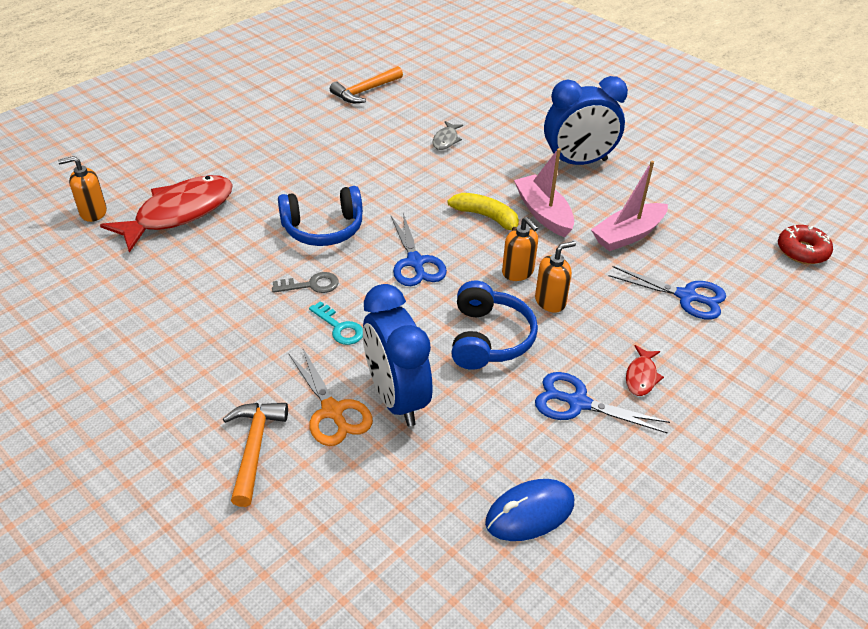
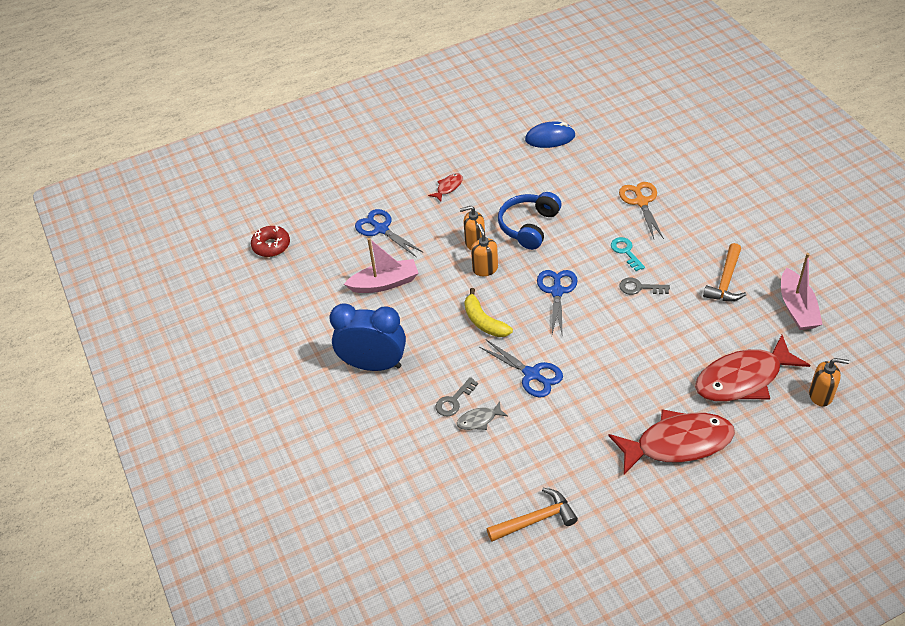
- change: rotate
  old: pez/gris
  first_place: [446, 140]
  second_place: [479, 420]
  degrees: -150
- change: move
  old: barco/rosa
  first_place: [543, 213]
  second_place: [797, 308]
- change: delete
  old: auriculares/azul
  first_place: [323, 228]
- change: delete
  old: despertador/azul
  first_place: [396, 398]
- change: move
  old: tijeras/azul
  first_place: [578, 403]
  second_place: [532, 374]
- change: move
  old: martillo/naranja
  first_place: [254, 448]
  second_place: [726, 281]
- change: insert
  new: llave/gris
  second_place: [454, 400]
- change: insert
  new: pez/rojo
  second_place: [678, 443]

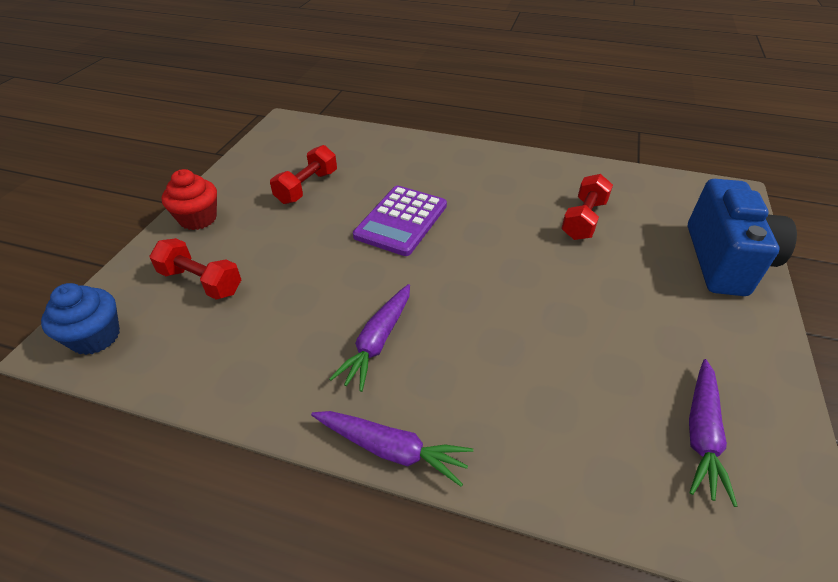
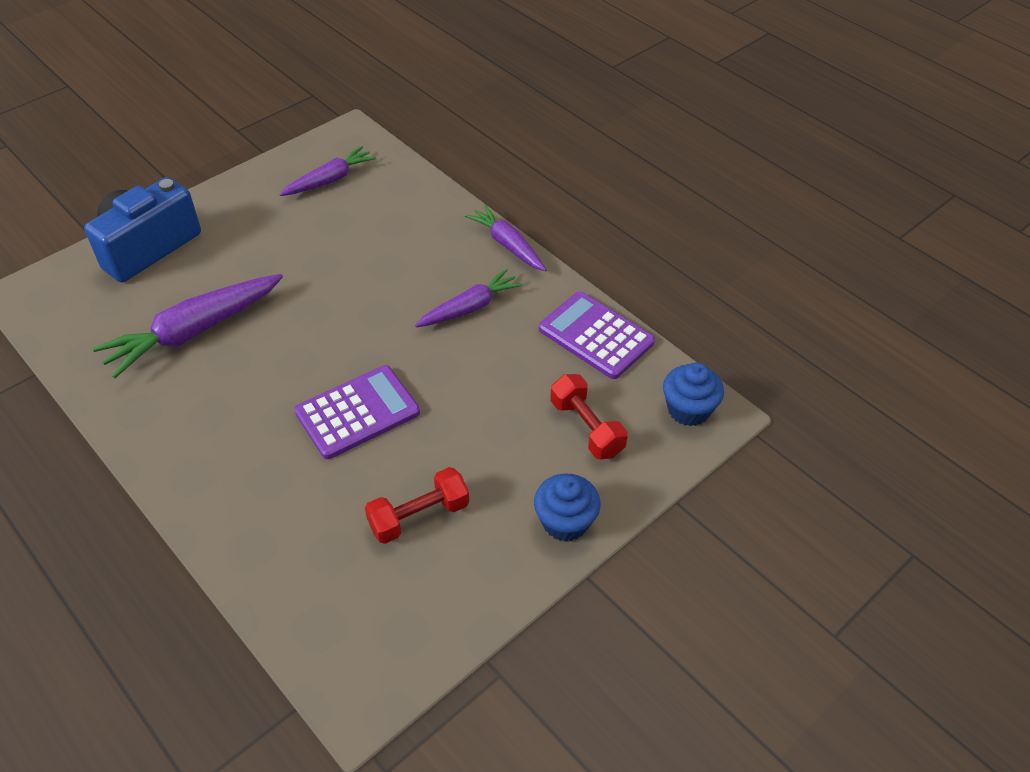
- change: recolor
  old: magdalena/rojo
  new: magdalena/azul
  first_place: [198, 219]
  second_place: [565, 522]
- change: replace
  old: mancuerna/rojo
  new: zanahoria/morado
  first_place: [583, 220]
  second_place: [194, 332]
- change: insert
  new: calculadora/morado
  second_place: [595, 336]

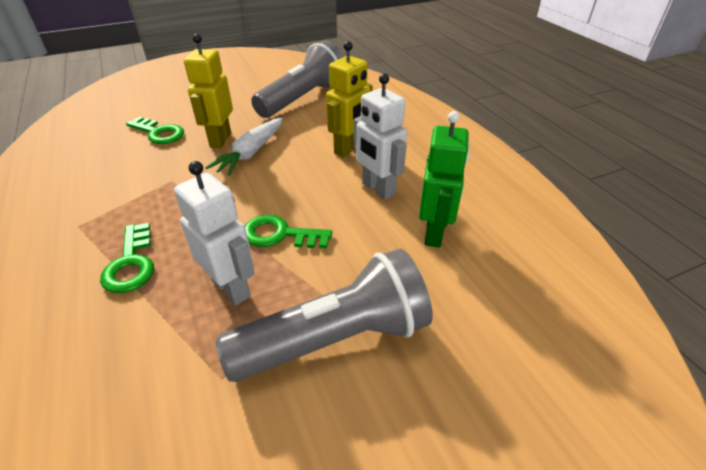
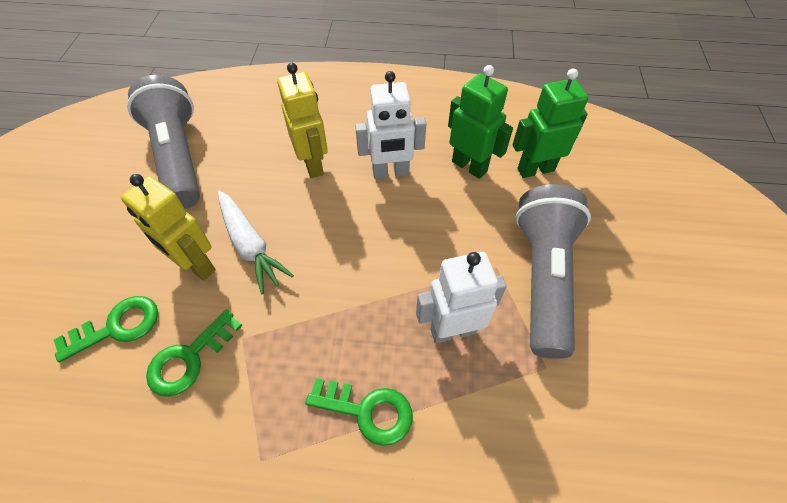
- change: move
  old: llave/verde
  first_place: [280, 234]
  second_place: [189, 358]
- change: insert
  new: robot/verde
  second_place: [535, 169]

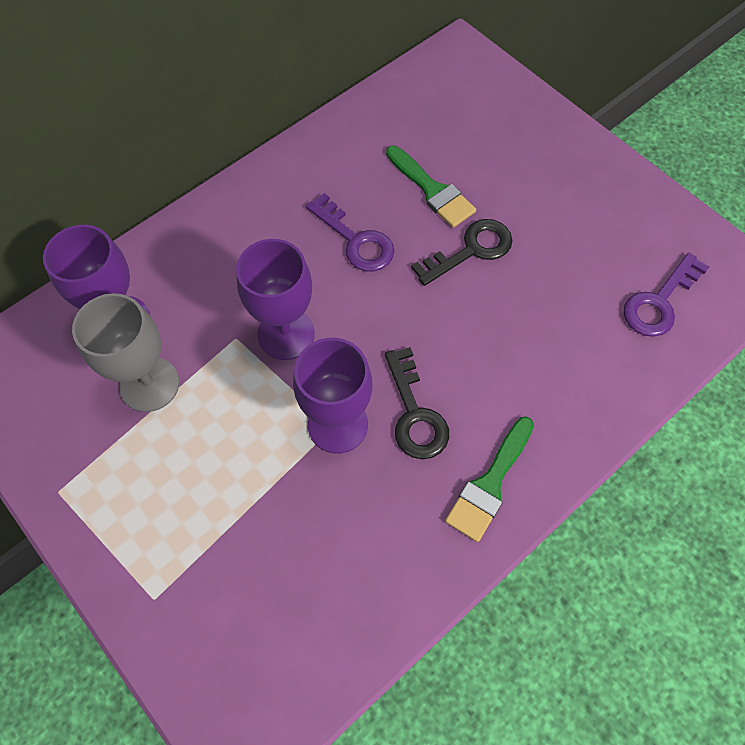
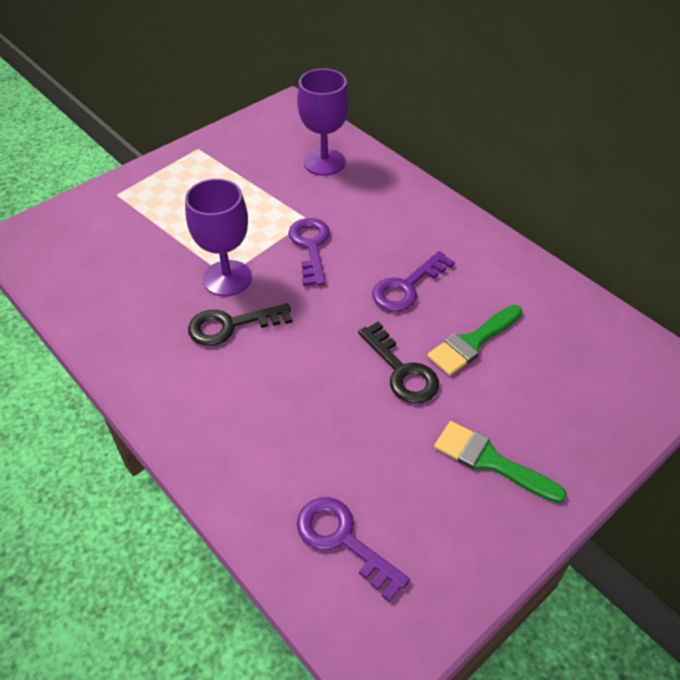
- change: replace
  old: copa/morado
  new: llave/morado
  first_place: [286, 334]
  second_place: [310, 246]
- change: delete
  old: copa/gris
  first_place: [149, 384]
- change: move
  old: pincel/verde
  first_place: [490, 483]
  second_place: [491, 461]

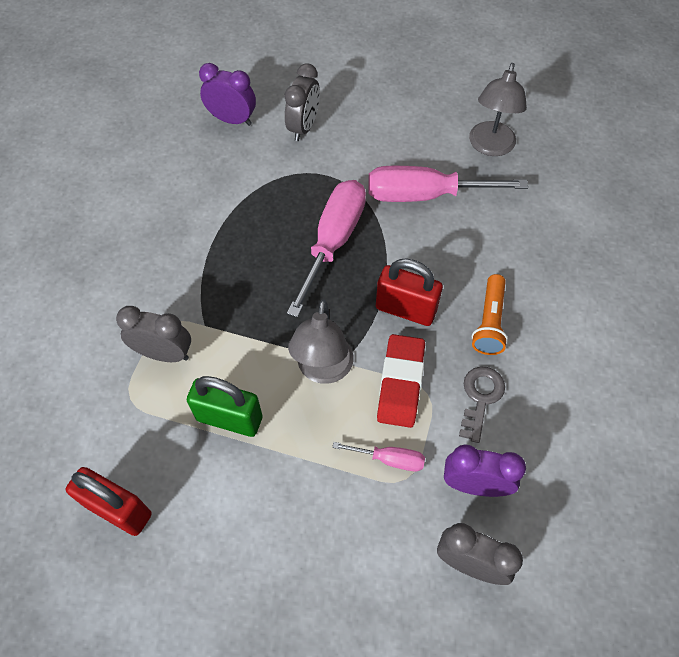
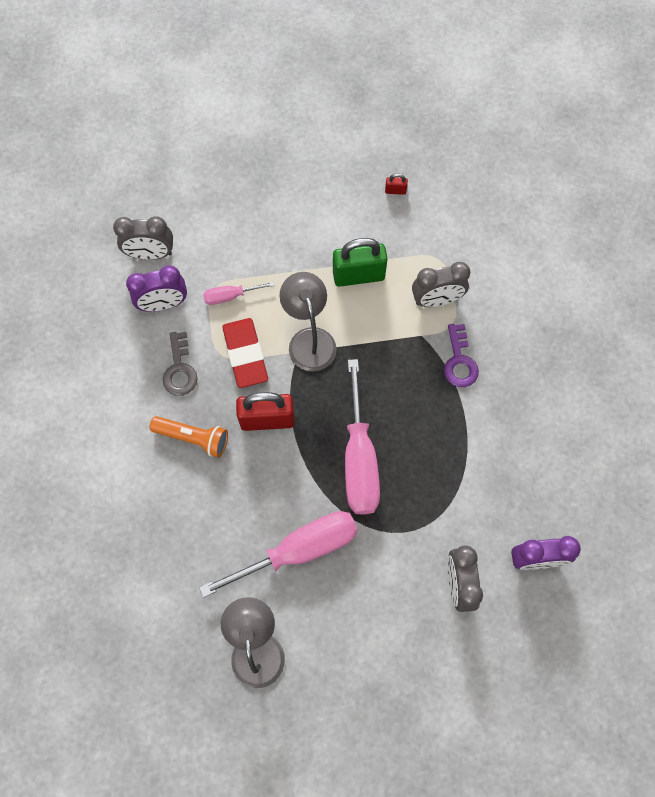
- change: rotate
  old: lámpara de mano/naranja
  first_place: [489, 322]
  second_place: [193, 438]
  degrees: 120
- change: resize
  old: candado/rojo
  first_place: [118, 509]
  second_place: [395, 191]
  factor: 0.43
- change: insert
  new: llave/morado
  second_place: [459, 361]

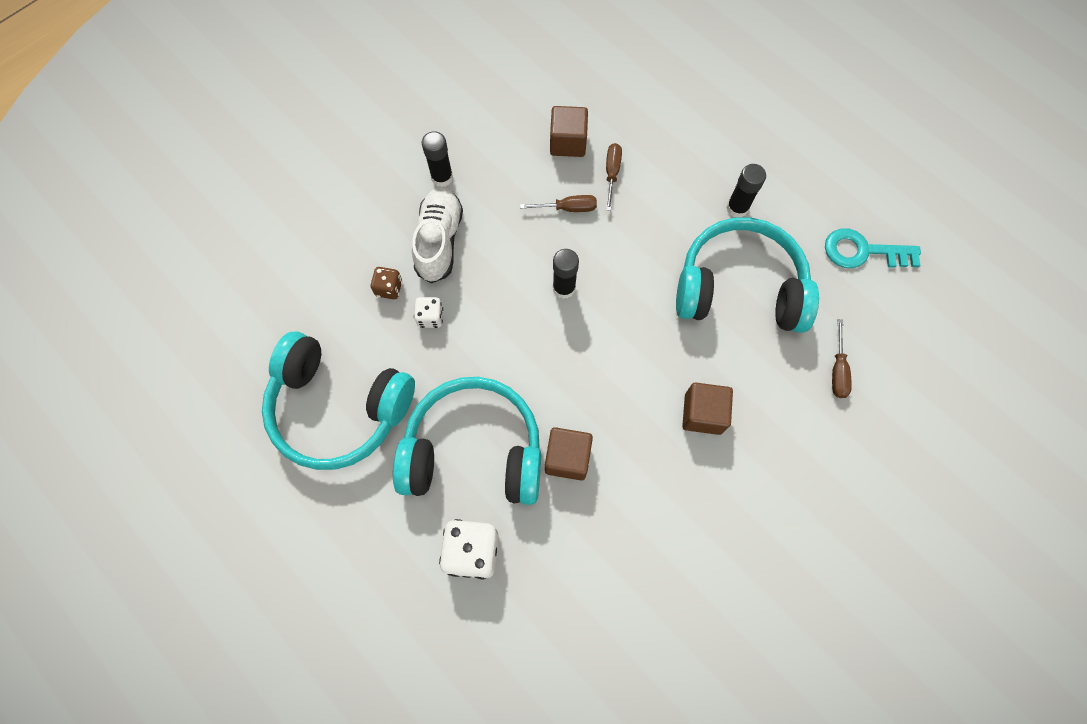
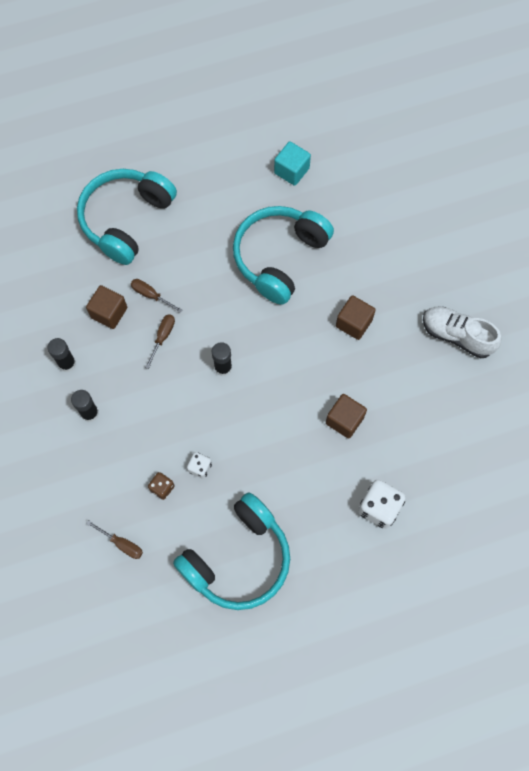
- change: move
  old: barra de pegamento/negro
  first_place: [737, 208]
  second_place: [67, 363]
- change: move
  old: zapato/blanco
  first_place: [439, 241]
  second_place: [457, 336]
- change: replace
  old: llave/turquesa
  new: cubo/turquesa
  first_place: [863, 251]
  second_place: [291, 171]
- change: move
  old: destornillador/marrón
  first_place: [837, 370]
  second_place: [122, 544]
- change: move
  old: auriculares/turquesa
  first_place: [474, 450]
  second_place: [126, 219]

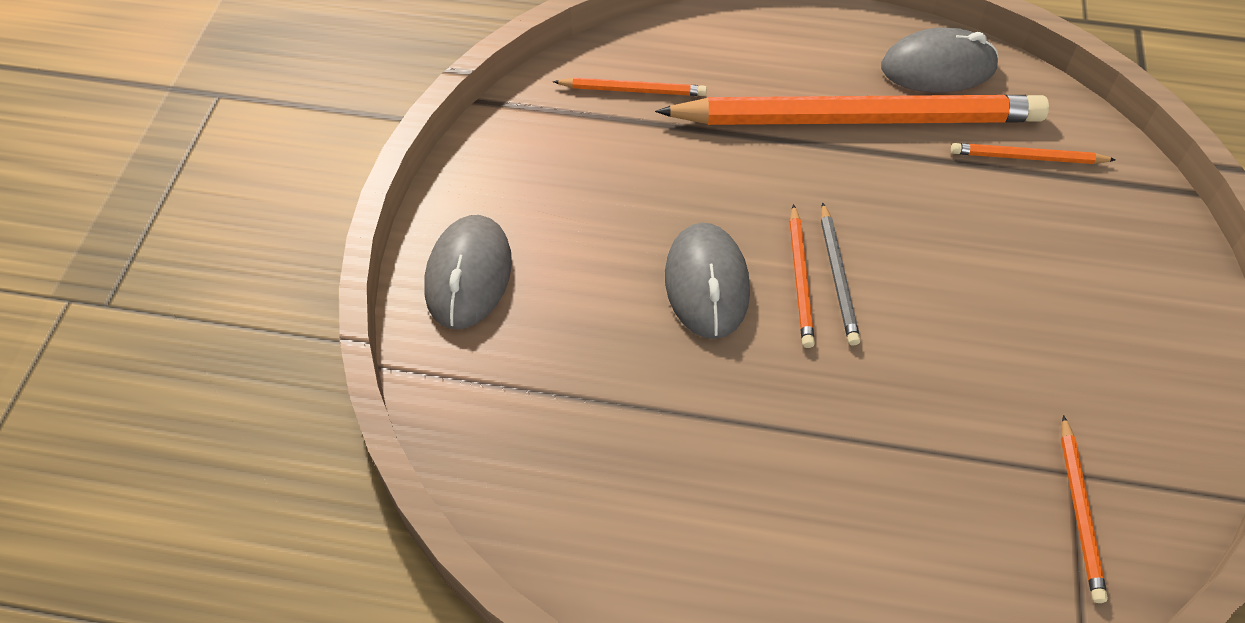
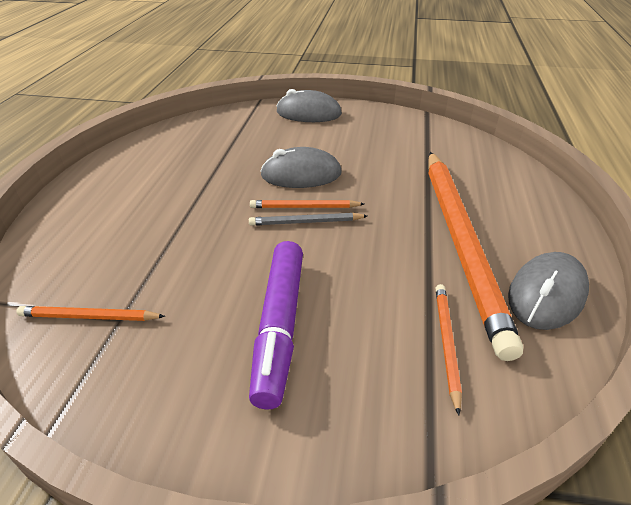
- change: rotate
  old: ratón/gris
  first_place: [938, 67]
  second_place: [546, 295]
  degrees: 45
- change: delete
  old: lápiz/naranja
  first_place: [633, 90]
- change: insert
  new: rotulador/morado
  second_place: [279, 326]

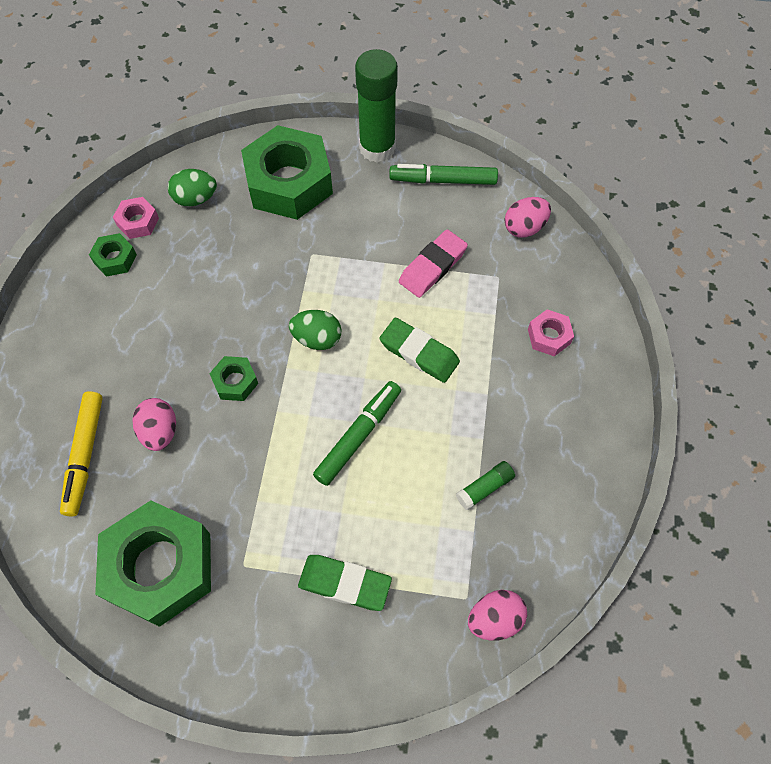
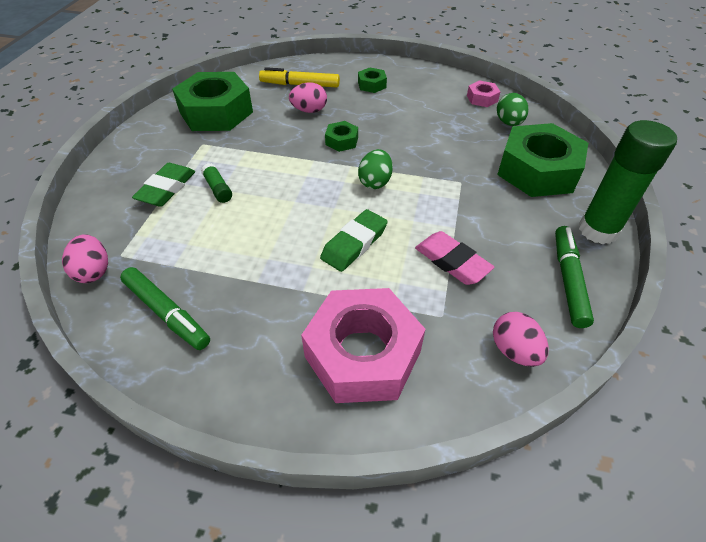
- change: move
  old: tuerca/verde
  first_place: [115, 259]
  second_place: [371, 85]
- change: resize
  old: tuerca/rosa
  first_place: [549, 336]
  second_place: [363, 354]
  factor: 2.25
- change: move
  old: rotulador/verde
  first_place: [358, 436]
  second_place: [167, 313]
- change: move
  old: barra de pegamento/verde
  first_place: [484, 488]
  second_place: [218, 189]

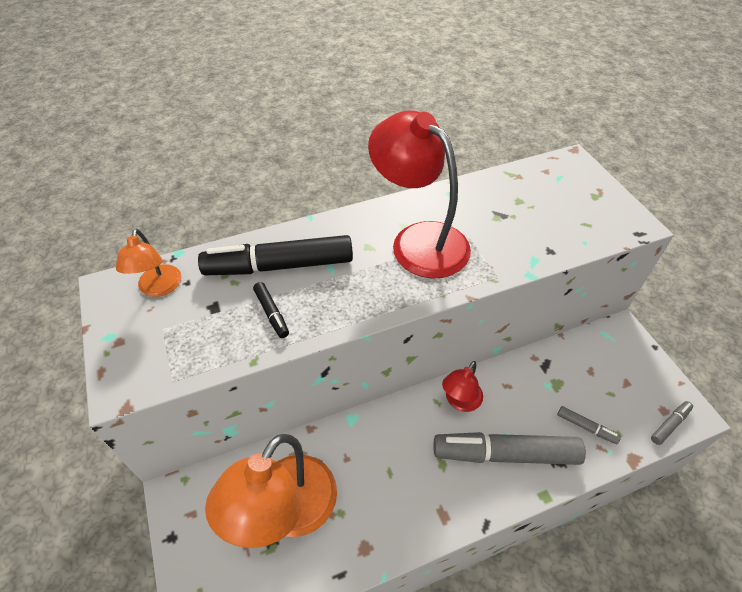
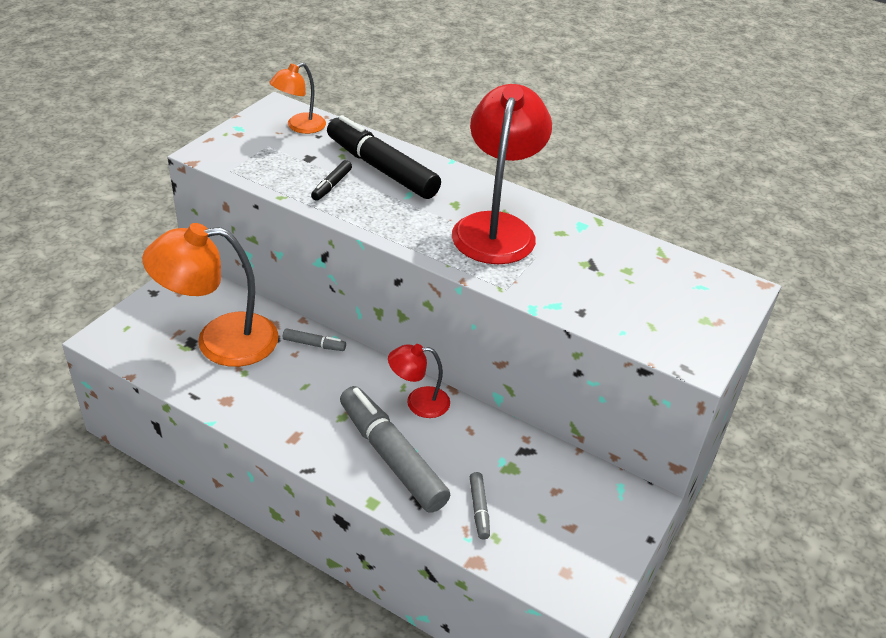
- change: move
  old: rotulador/gris
  first_place: [670, 424]
  second_place: [314, 344]

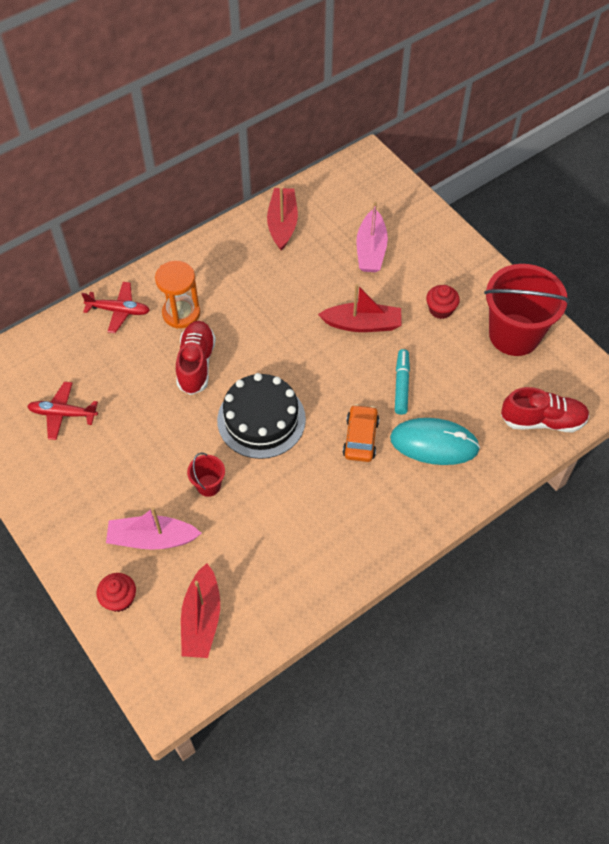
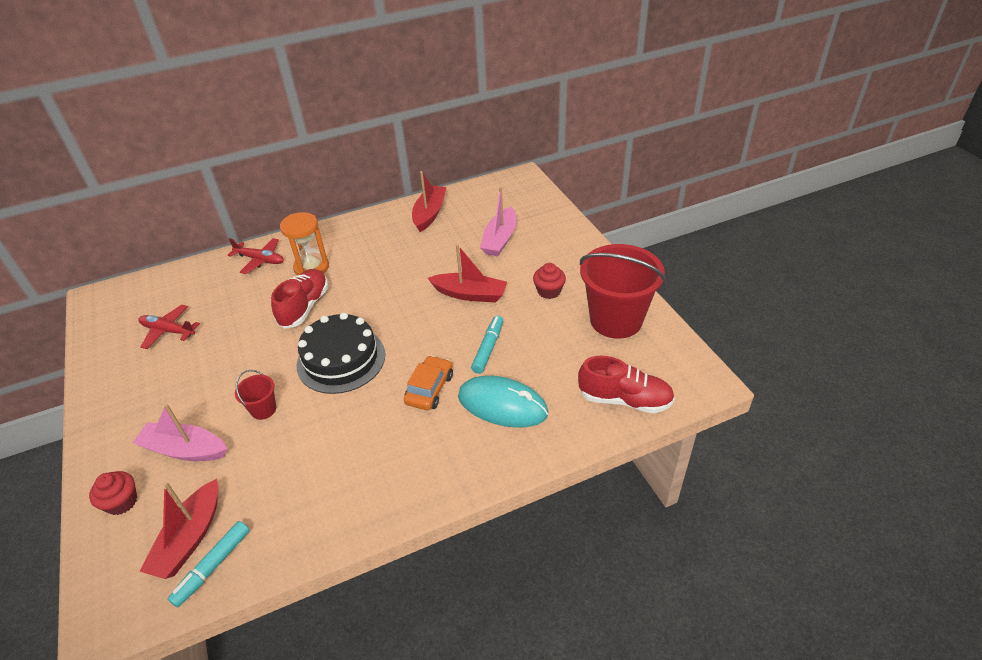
- change: insert
  new: rotulador/turquesa
  second_place: [213, 566]

